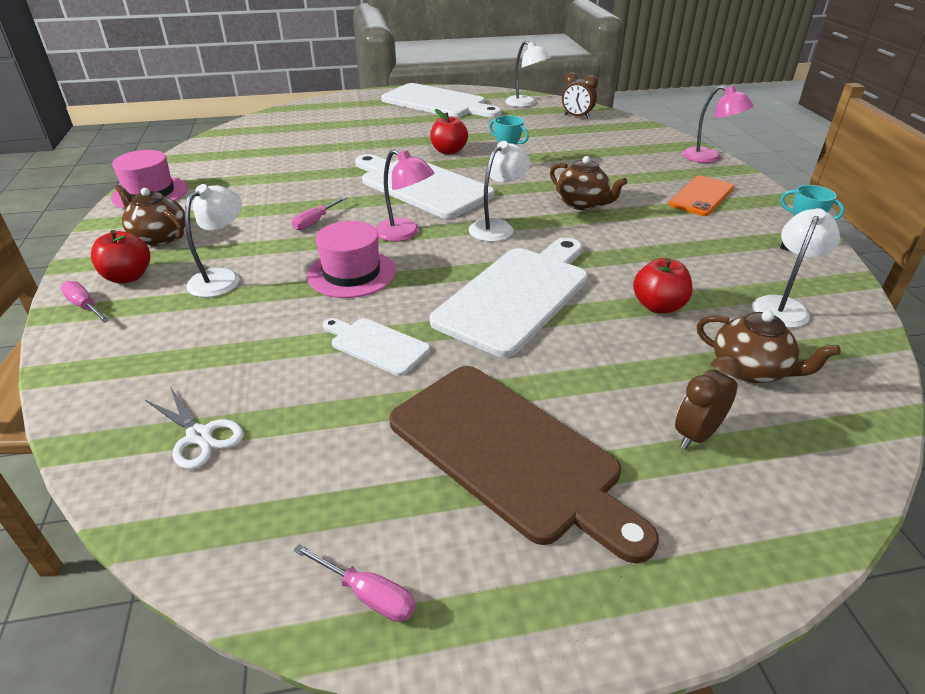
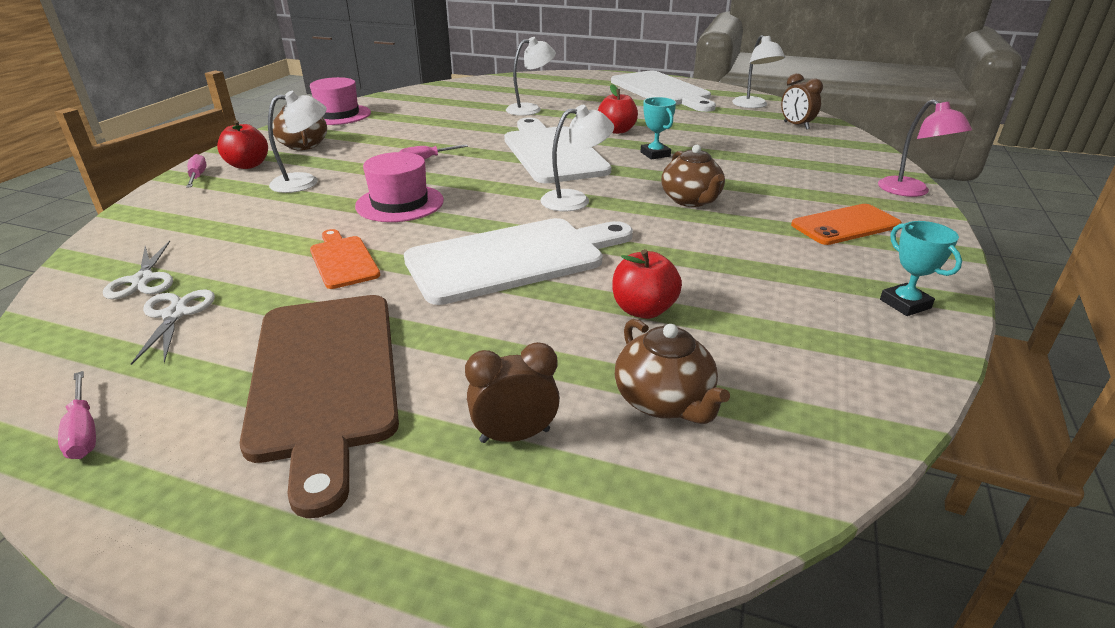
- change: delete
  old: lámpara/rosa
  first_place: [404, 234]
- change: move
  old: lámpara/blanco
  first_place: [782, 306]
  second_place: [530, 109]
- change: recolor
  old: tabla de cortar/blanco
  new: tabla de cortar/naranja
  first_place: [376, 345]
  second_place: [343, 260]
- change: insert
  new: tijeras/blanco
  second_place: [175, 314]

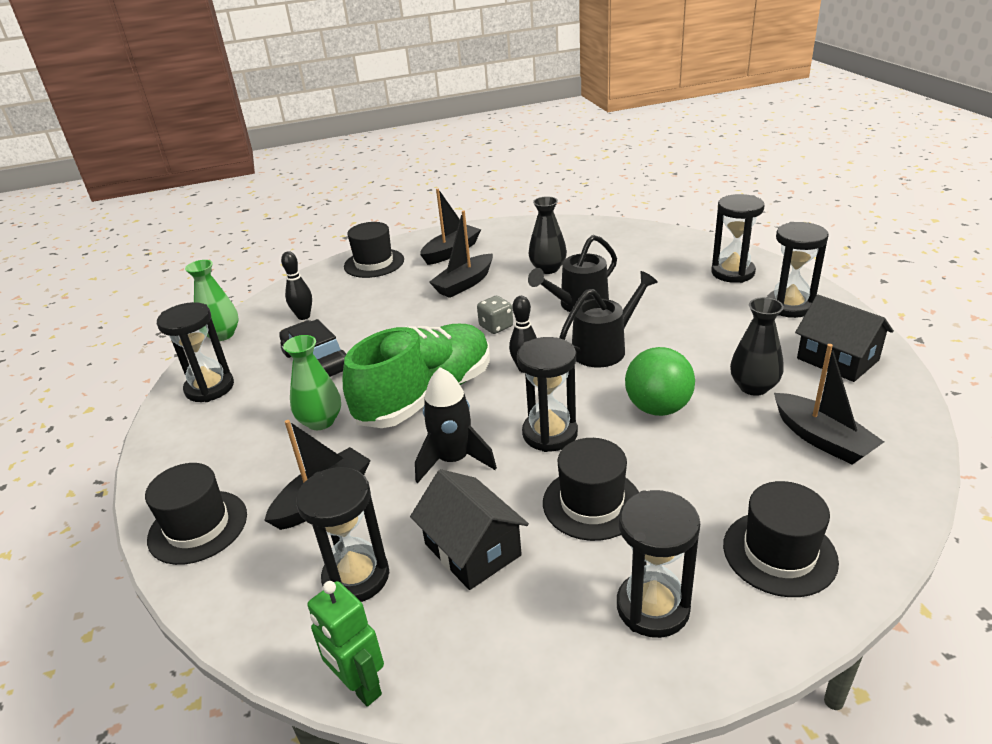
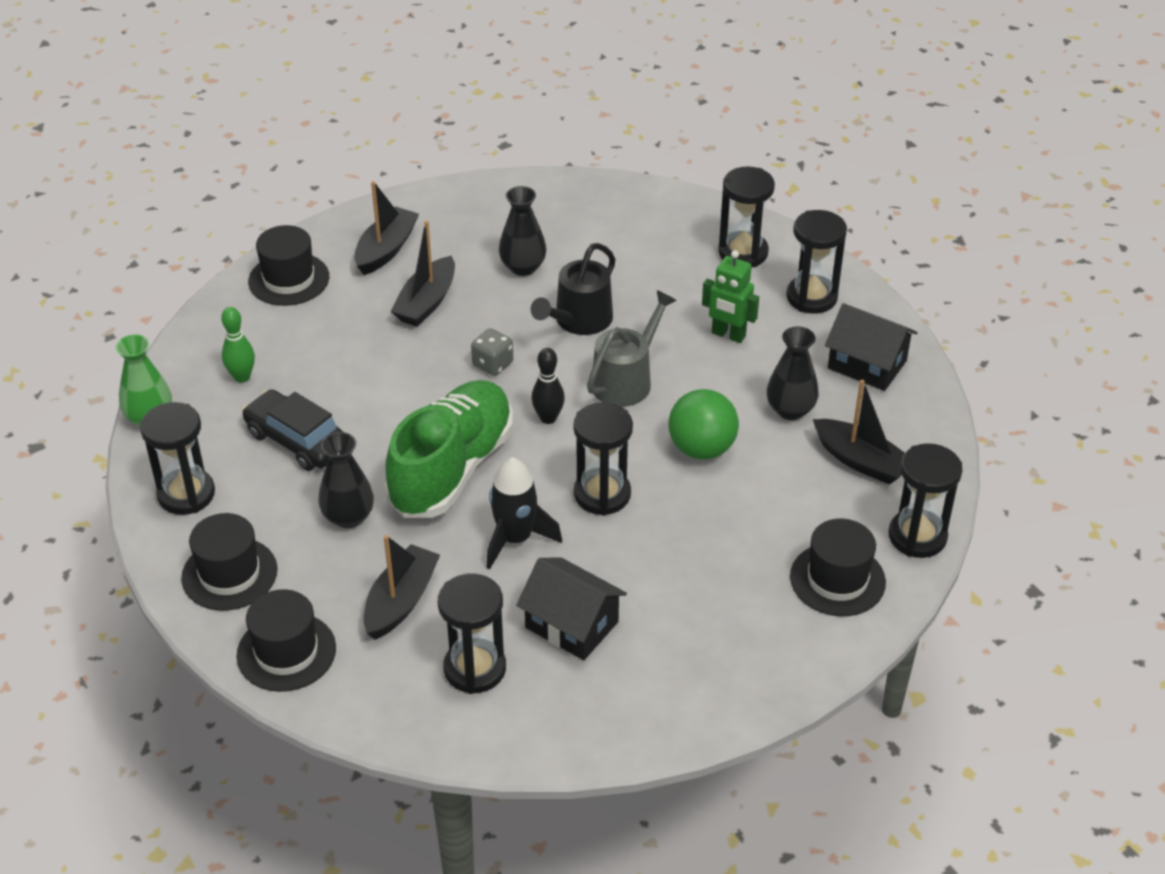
- change: recolor
  old: bolo/negro
  new: bolo/verde
  first_place: [303, 316]
  second_place: [242, 377]
- change: recolor
  old: regadera/negro
  new: regadera/gris
  first_place: [604, 348]
  second_place: [626, 380]
- change: recolor
  old: florero/verde
  new: florero/negro
  first_place: [321, 421]
  second_place: [348, 517]
- change: move
  old: sombrero/negro
  first_place: [592, 503]
  second_place: [229, 574]
- change: move
  old: reloj de arena/negro
  first_place: [652, 607]
  second_place: [917, 536]
- change: move
  old: robot/verde
  first_place: [360, 686]
  second_place: [728, 335]

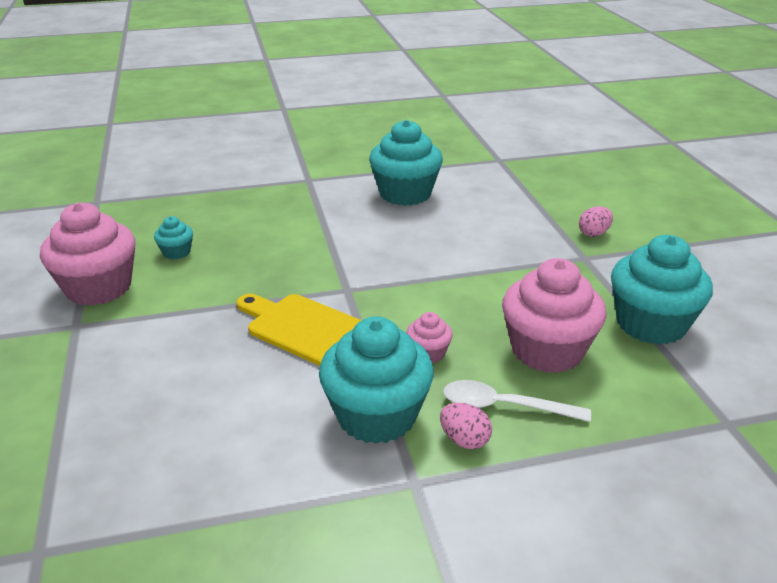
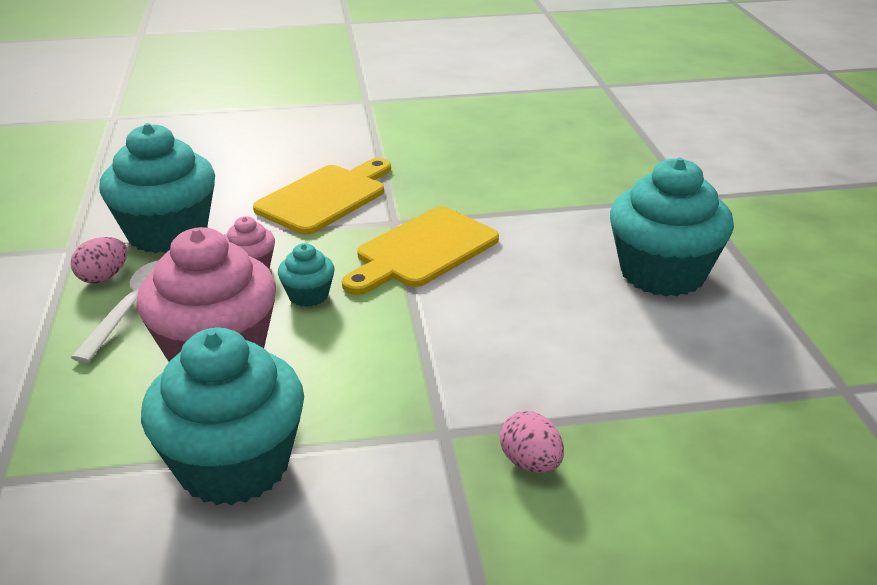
- change: delete
  old: magdalena/rosa
  first_place: [98, 288]
- change: move
  old: magdalena/turquesa
  first_place: [176, 252]
  second_place: [308, 295]
- change: insert
  new: tabla de cortar/amarillo
  second_place: [422, 250]

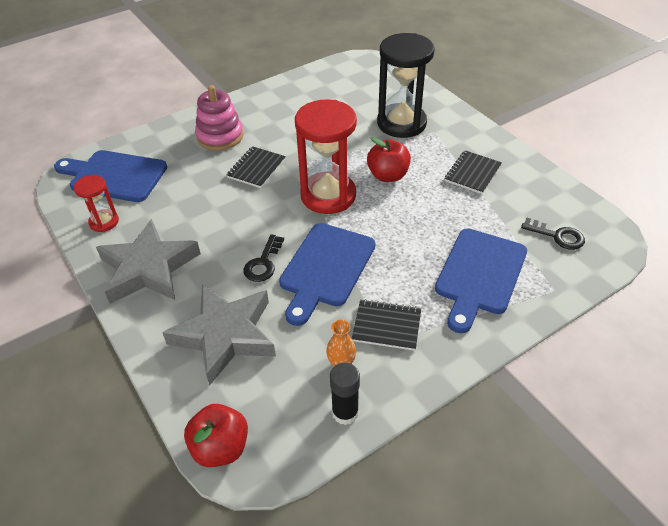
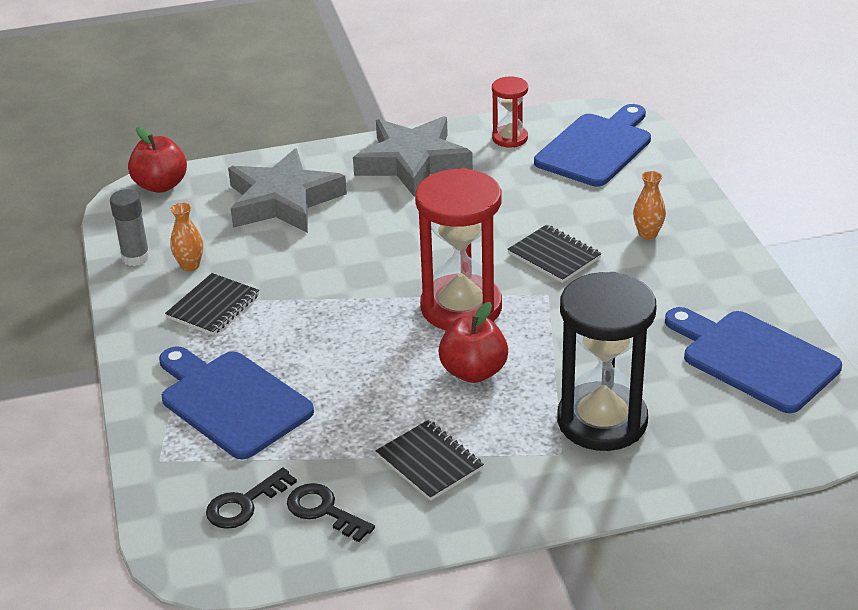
- change: replace
  old: juguete apilable/rosa
  new: florero/naranja
  first_place: [220, 136]
  second_place: [648, 234]
- change: move
  old: tabla de cortar/azul
  first_place: [325, 268]
  second_place: [754, 358]
- change: move
  old: llave/negro
  first_place: [263, 263]
  second_place: [324, 510]
- change: recolor
  old: barra de pegamento/negro
  new: barra de pegamento/gris
  first_place: [345, 412]
  second_place: [136, 257]

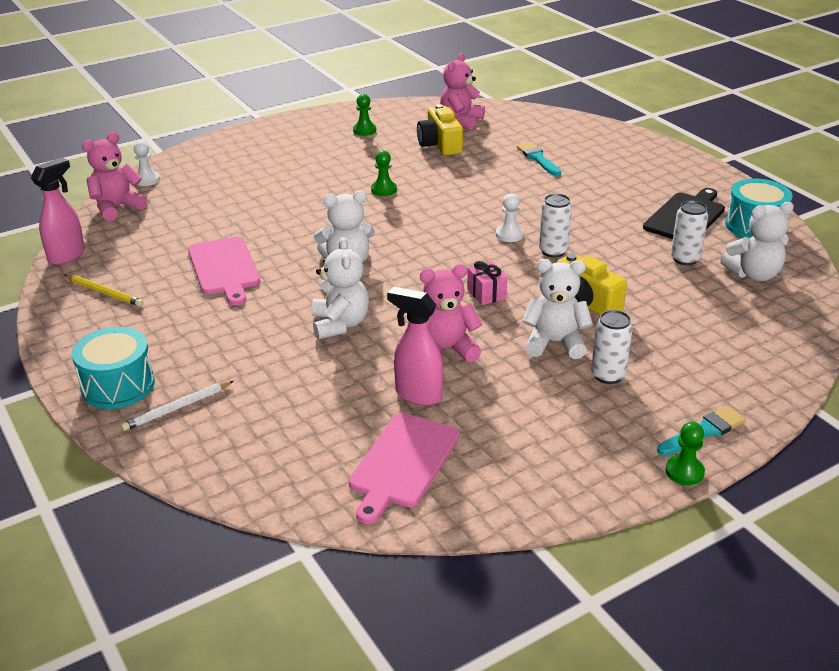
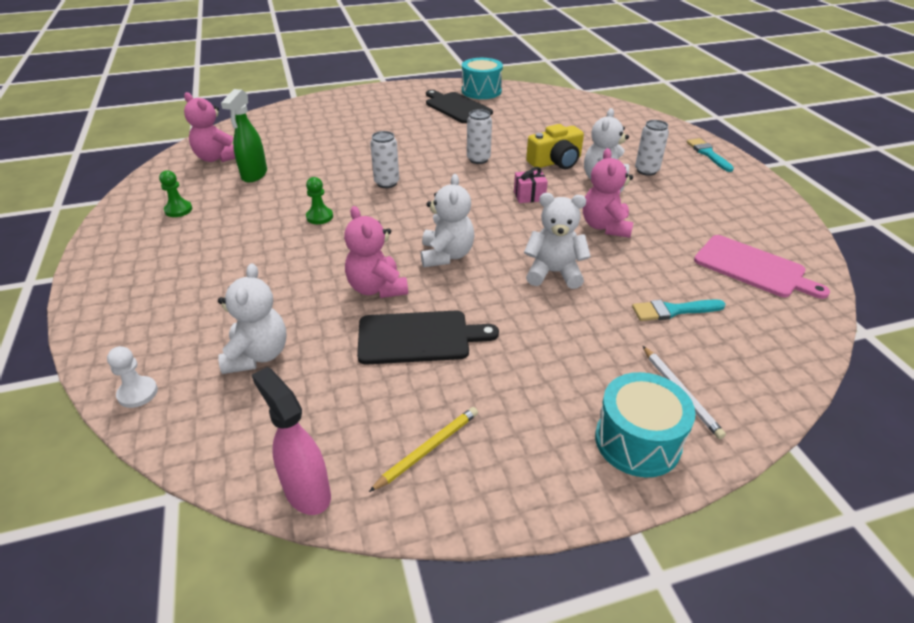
- change: replace
  old: cámara/amarillo
  new: pulverizador/verde
  first_place: [440, 144]
  second_place: [254, 175]
- change: move
  old: osito/rosa
  first_place: [117, 208]
  second_place: [377, 288]
- change: move
  old: pincel/turquesa
  first_place: [538, 158]
  second_place: [673, 310]
- change: delete
  old: peón/blanco
  first_place: [509, 235]
- change: move
  old: lata/blanco
  first_place: [685, 259]
  second_place: [386, 183]
- change: move
  old: osito/blanco
  first_place: [753, 274]
  second_place: [257, 355]
- change: recolor
  old: tabla de cortar/rosa
  new: tabla de cortar/negro
  first_place: [224, 268]
  second_place: [418, 337]
- change: delete
  old: pulverizador/rosa
  first_place: [417, 394]
- change: delete
  old: peón/verde
  first_place: [684, 472]

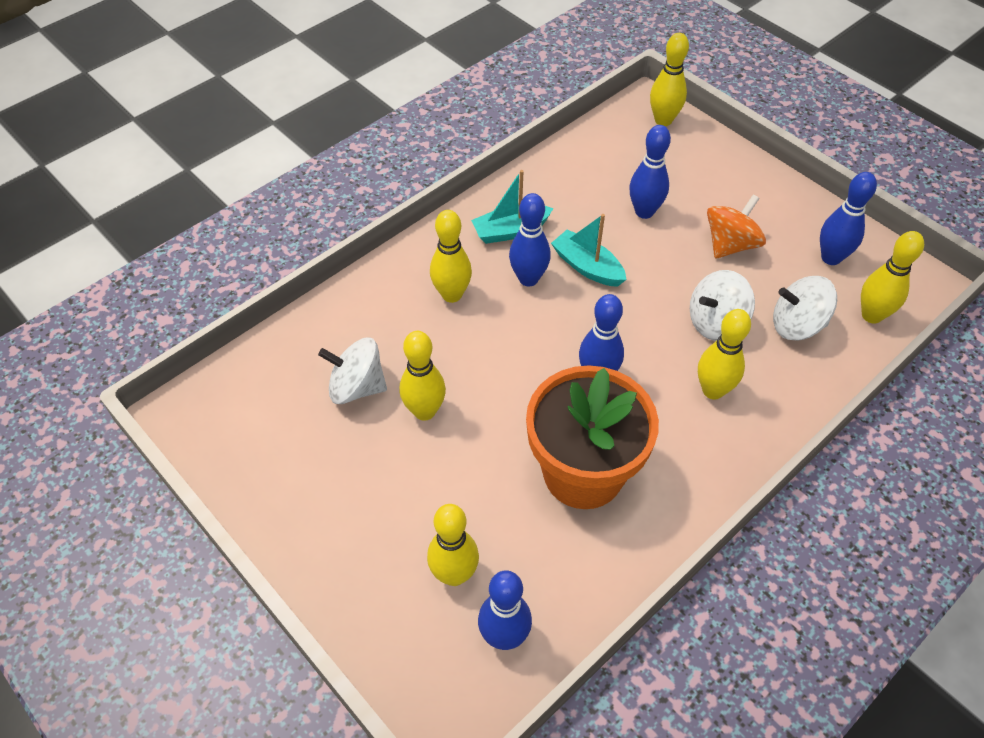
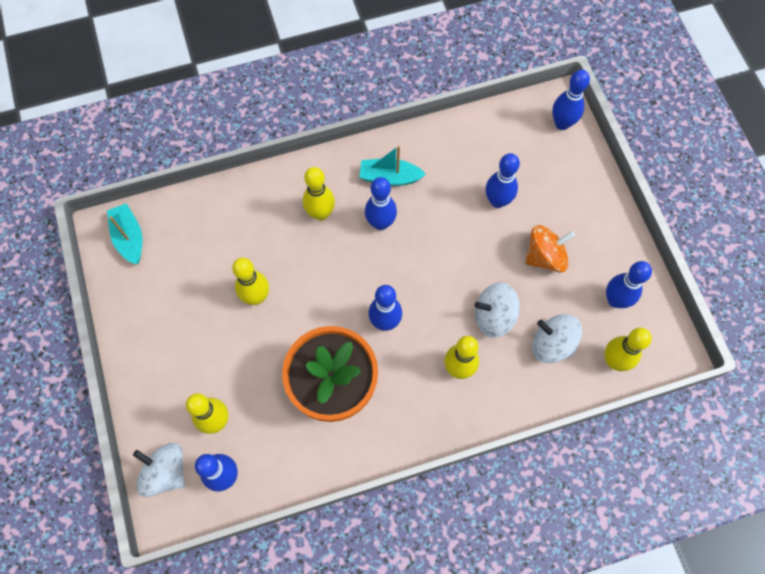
- change: recolor
  old: bolo/amarillo
  new: bolo/azul
  first_place: [663, 120]
  second_place: [562, 123]
- change: move
  old: barco/turquesa
  first_place: [587, 267]
  second_place: [129, 238]
- change: move
  old: peonza/blanco
  first_place: [357, 387]
  second_place: [166, 472]

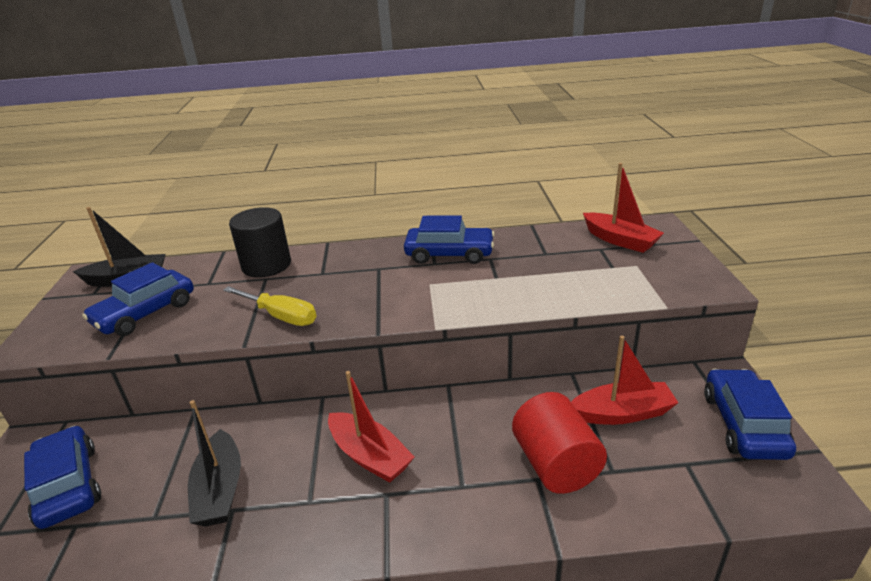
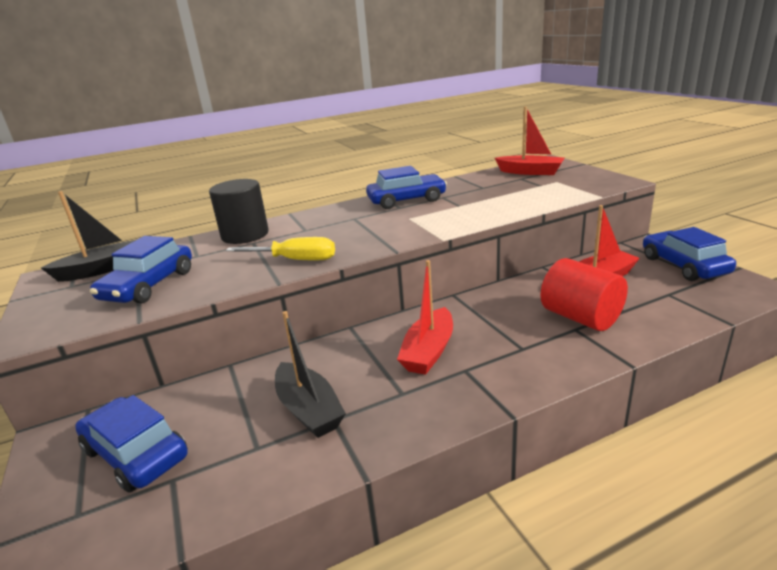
- change: rotate
  old: barco/rojo
  first_place: [369, 456]
  second_place: [429, 351]
  degrees: 90

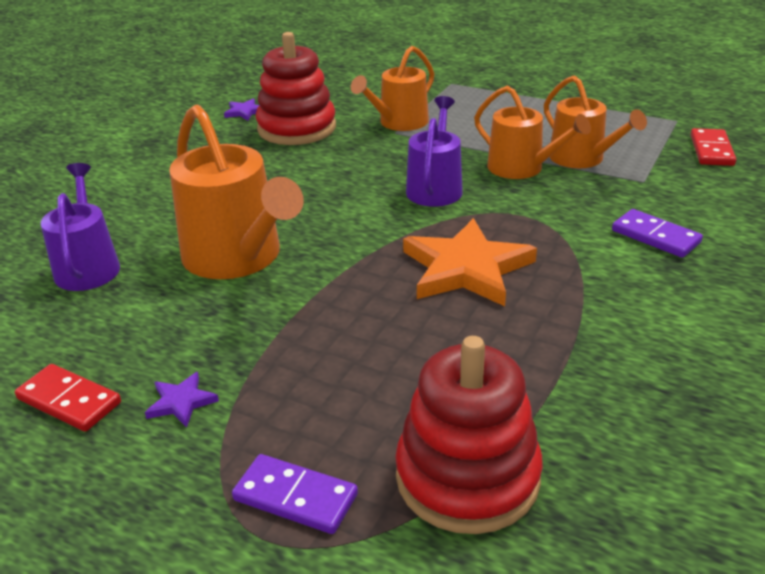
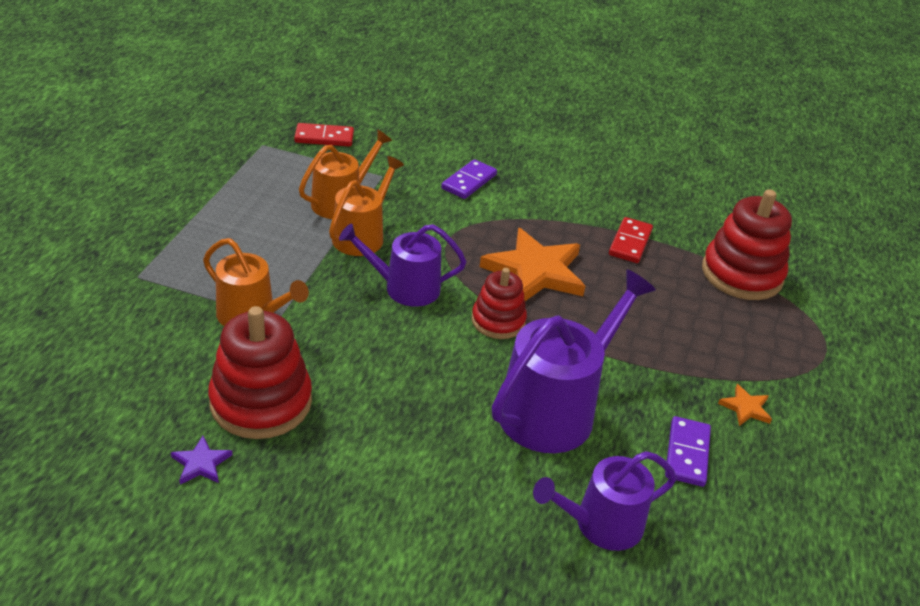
- change: recolor
  old: regadera/naranja
  new: regadera/morado
  first_place: [238, 257]
  second_place: [554, 409]
- change: move
  old: ficha de dominó/rojo
  first_place: [69, 401]
  second_place: [630, 242]
- change: recolor
  old: estrella/morado
  new: estrella/naranja
  first_place: [181, 402]
  second_place: [745, 408]
- change: move
  old: ficha de dominó/morado
  first_place: [295, 497]
  second_place: [687, 454]
- change: insert
  new: juguete apilable/rojo
  second_place: [498, 321]

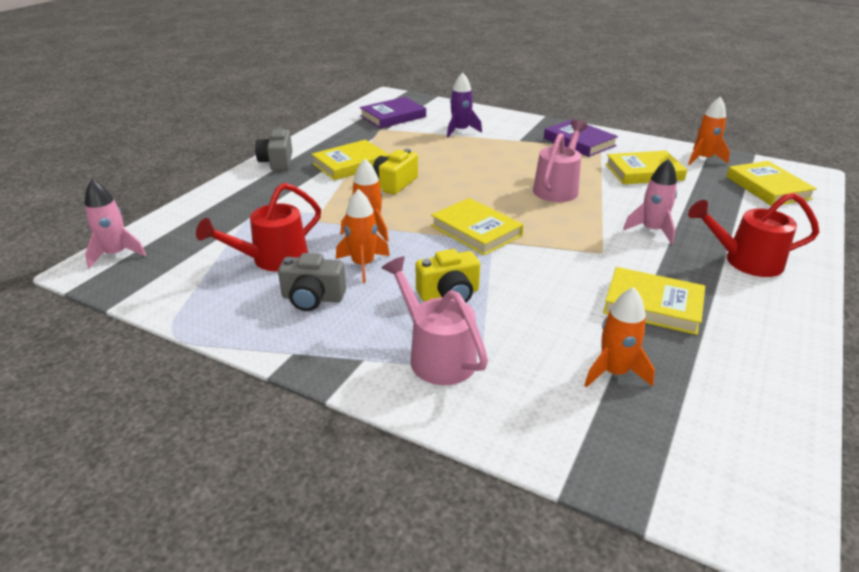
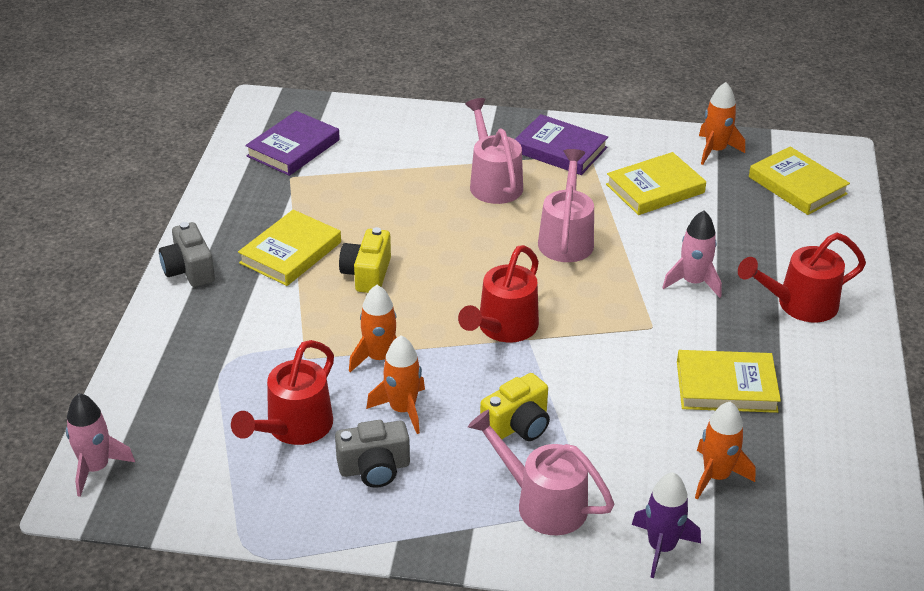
- change: move
  old: cohete/morado
  first_place: [460, 131]
  second_place: [661, 547]
- change: replace
  old: libro/amarillo
  new: regadera/rojo
  first_place: [476, 230]
  second_place: [503, 328]
- change: insert
  new: regadera/rosa
  second_place: [493, 182]

